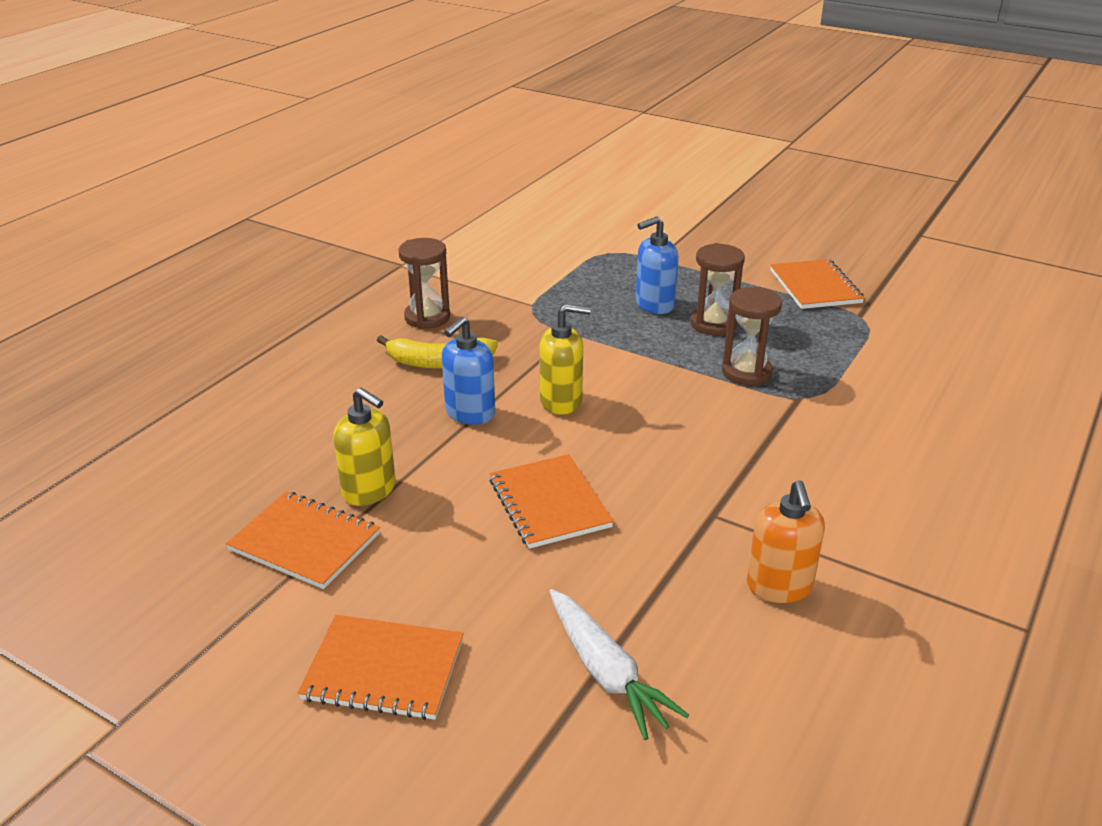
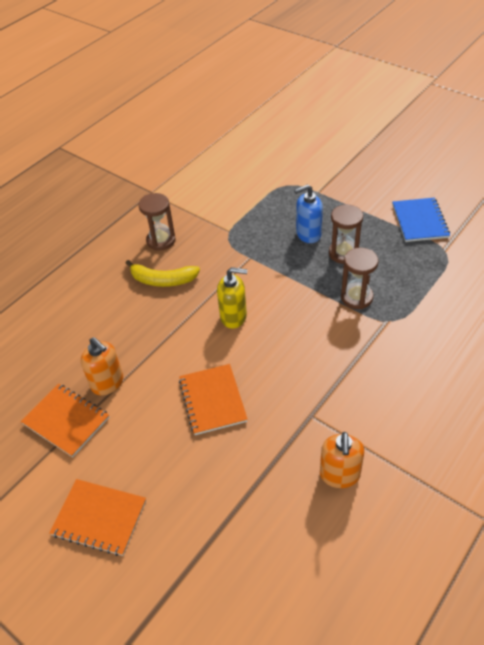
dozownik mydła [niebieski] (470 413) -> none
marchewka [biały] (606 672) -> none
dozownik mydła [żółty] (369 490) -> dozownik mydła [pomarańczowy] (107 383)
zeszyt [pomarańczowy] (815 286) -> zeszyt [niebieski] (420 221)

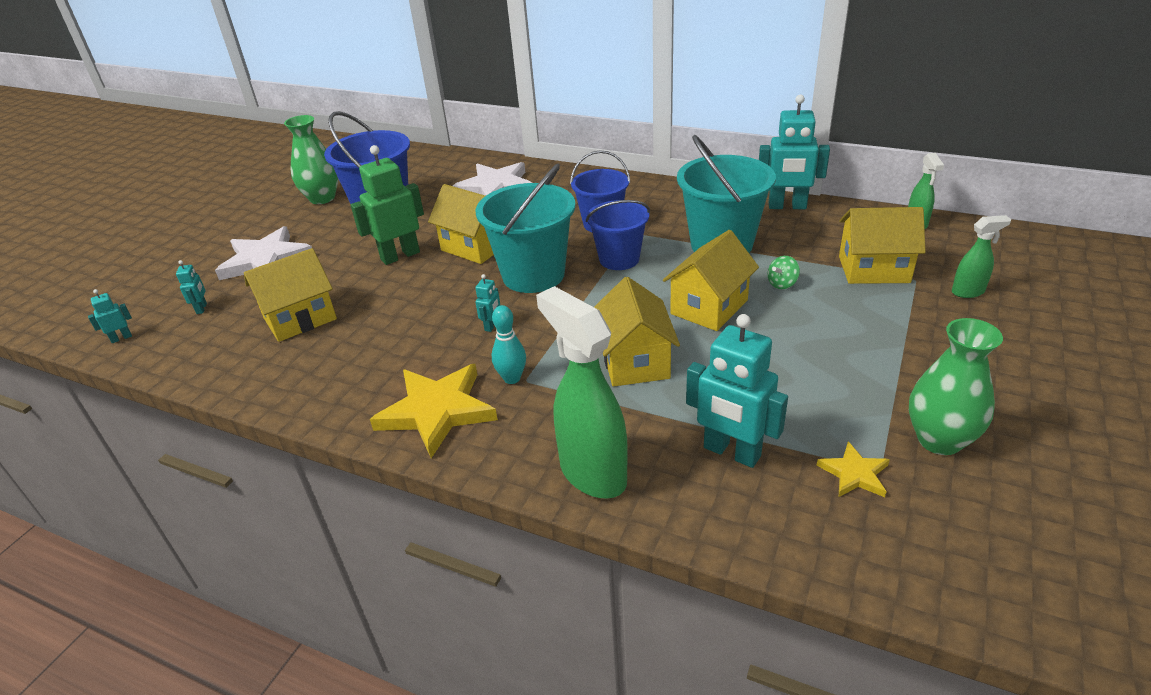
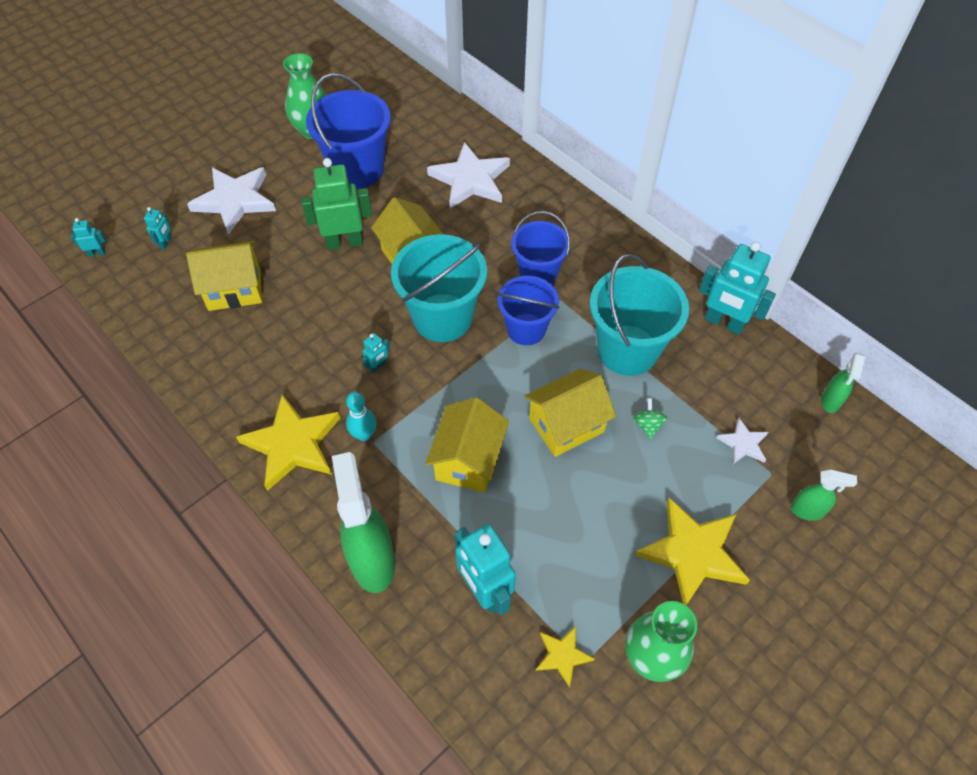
none -> gwiazda [żółty] (693 553)
domek [żółty] (873 269) -> gwiazda [biały] (743 444)
bączek [zielony] (782 284) -> bączek [zielony] (648 425), 105 degrees clockwise

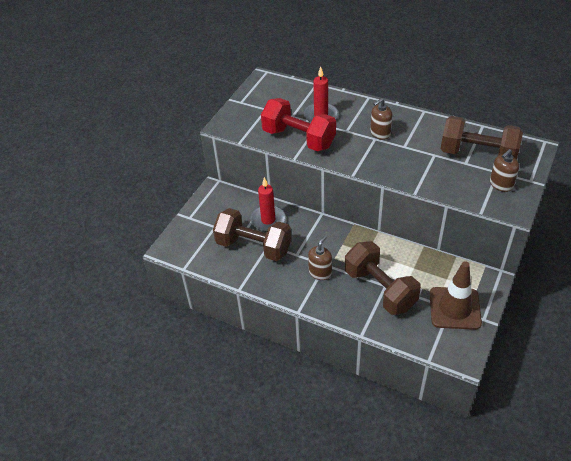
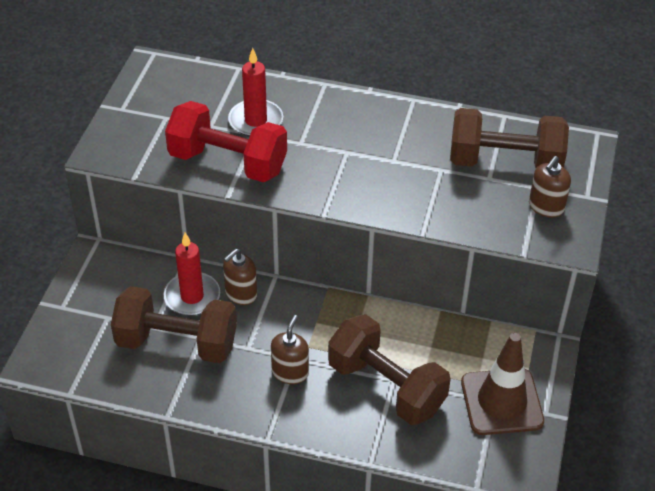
dozownik mydła [brązowy] (380 133) -> dozownik mydła [brązowy] (241 294), moved

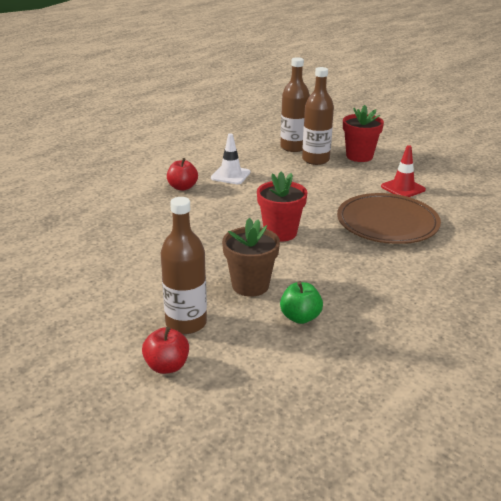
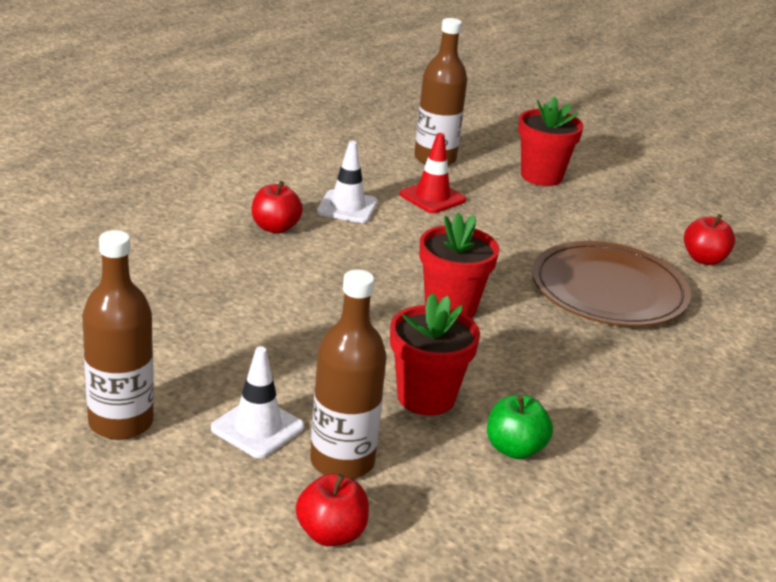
none -> pachołek [biały] (257 428)
none -> jabłko [czerwony] (704 259)
butelka [brązowy] (315 160) -> butelka [brązowy] (121 422), moved
pachołek [czerwony] (403 188) -> pachołek [czerwony] (432 197), moved
doniczka [brązowy] (250 285) -> doniczka [czerwony] (426 397)

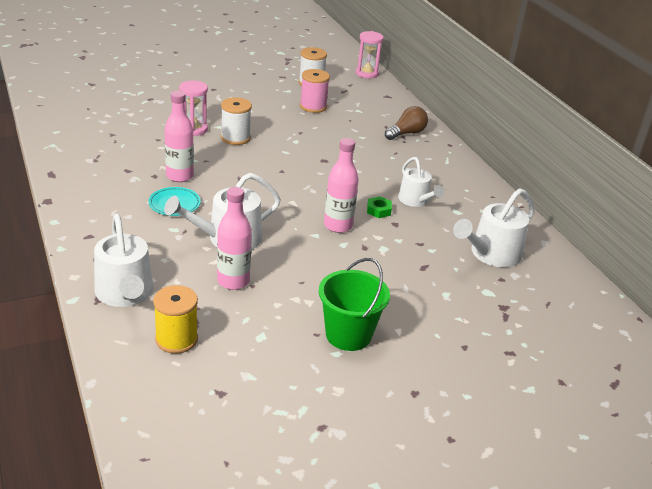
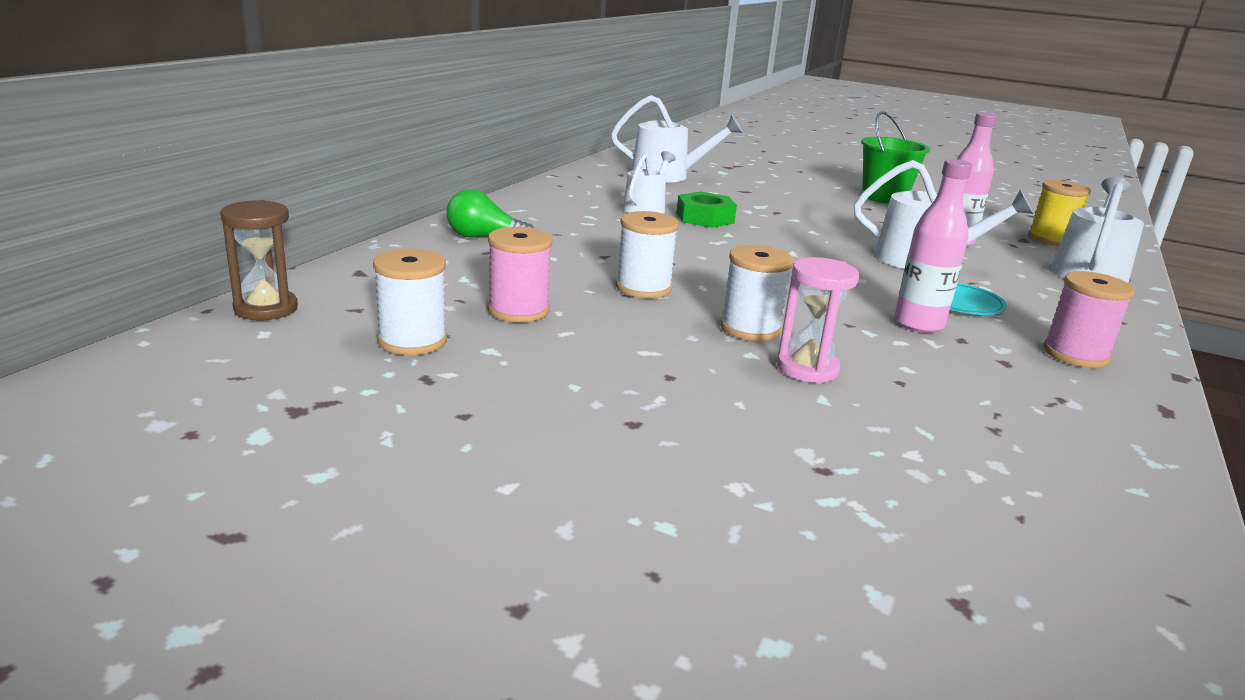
butelka [różowy] (338 226) -> none
none -> szpulka [biały] (643 288)
none -> szpulka [różowy] (1075 354)
klepsydra [różowy] (367 73) -> klepsydra [brązowy] (266 309)
żarówka [brązowy] (406 133) -> żarówka [zielony] (484 238)
nakrętka [zielony] (378 210) -> nakrętka [zielony] (705 218), x1.66

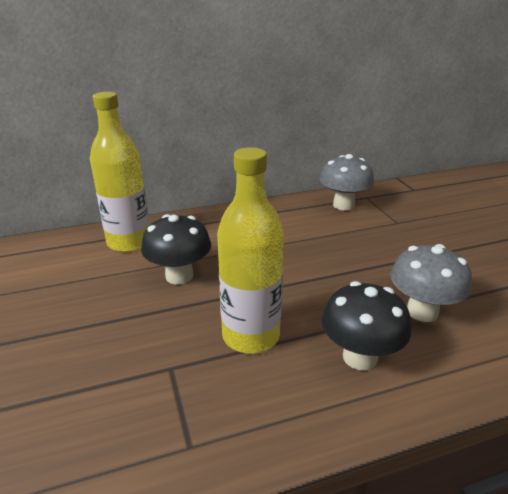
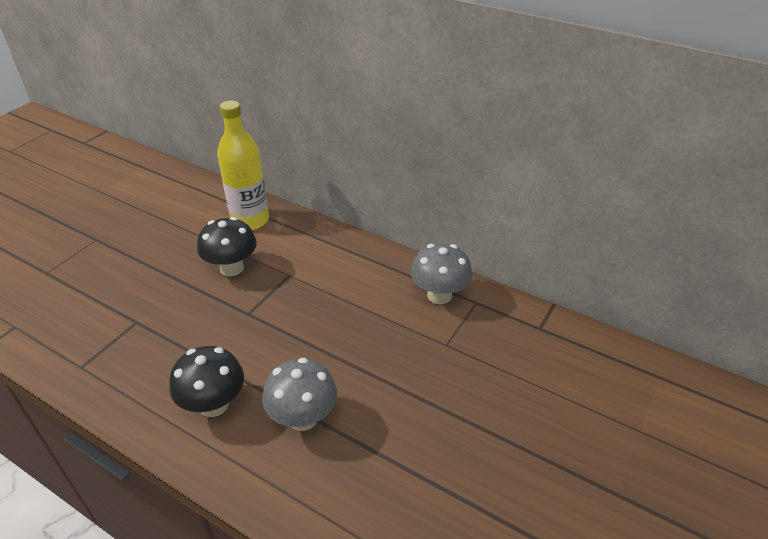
butelka [żółty] (251 336) -> none

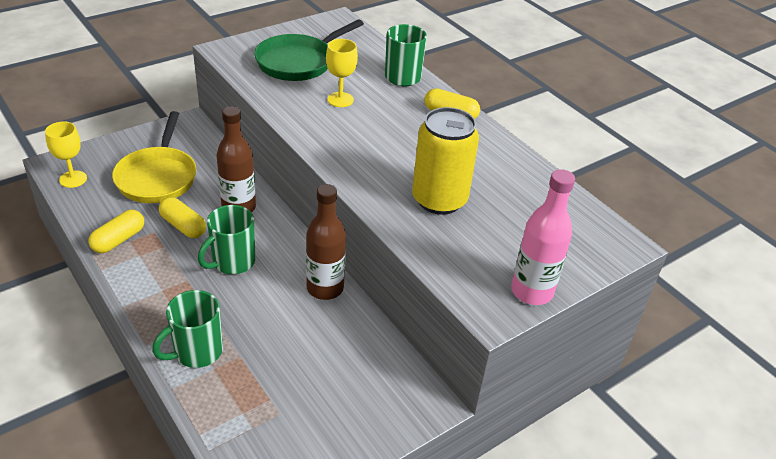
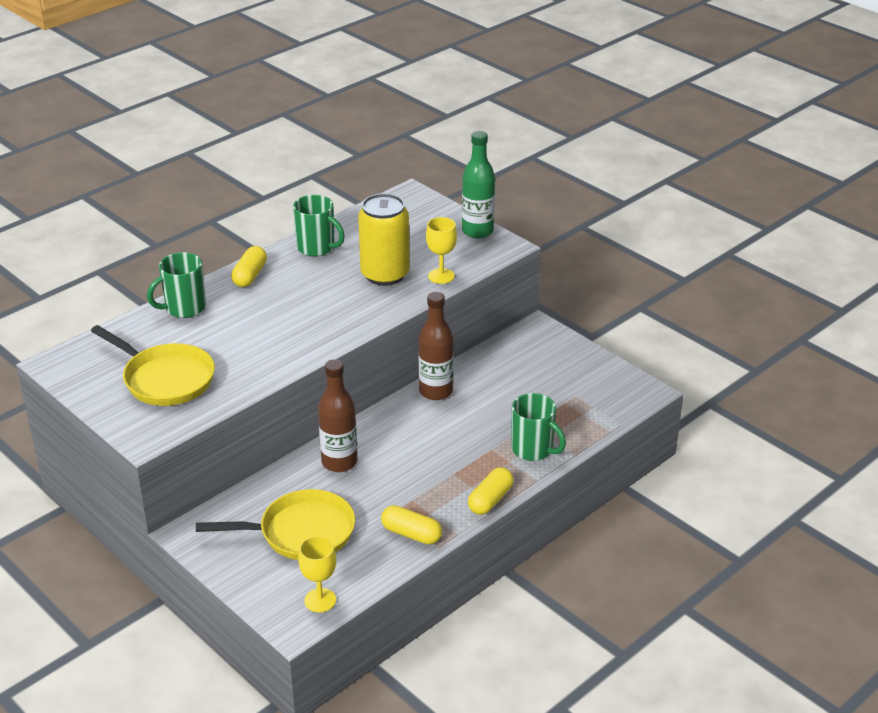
kapsułka [żółty] (183 226) -> kapsułka [żółty] (490 500), moved
kubek [zielony] (232 262) -> kubek [zielony] (317 248), moved
kielich [żółty] (340 99) -> kielich [żółty] (441 276), moved
patelnia [zielony] (298 62) -> patelnia [żółty] (165 379)
butelka [różowy] (532 291) -> butelka [zielony] (477 231)

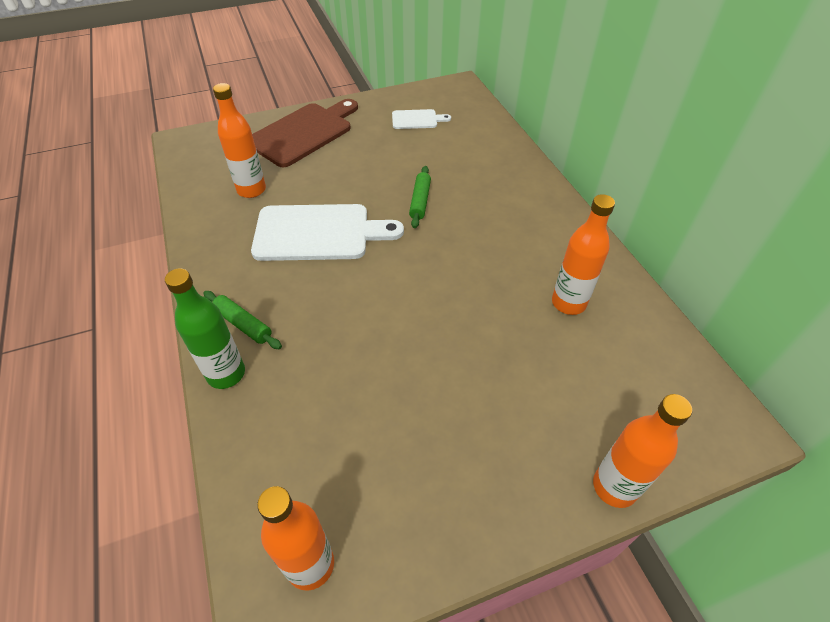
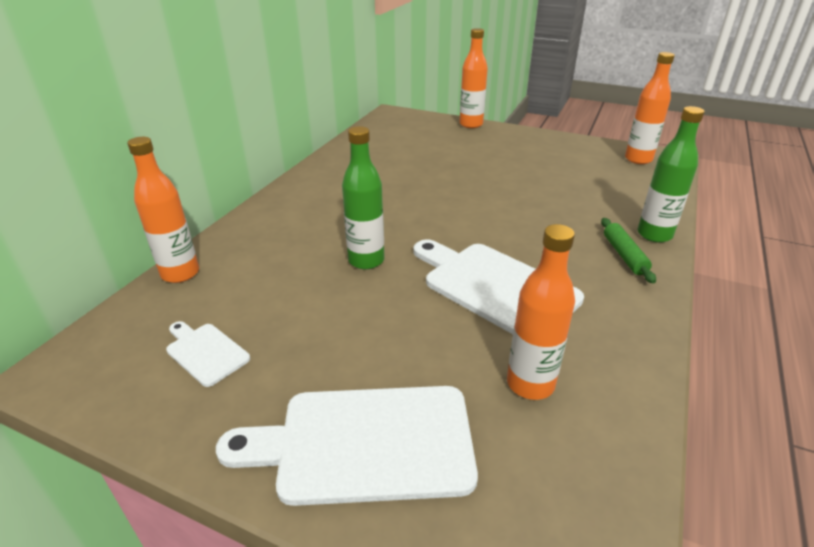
butelka [pomarańczowy] (568 303) -> butelka [pomarańczowy] (180 273), moved
wałek do ciasta [zielony] (420 201) -> butelka [zielony] (366 260)
deska do krojenia [brązowy] (303 133) -> deska do krojenia [biały] (365 443)

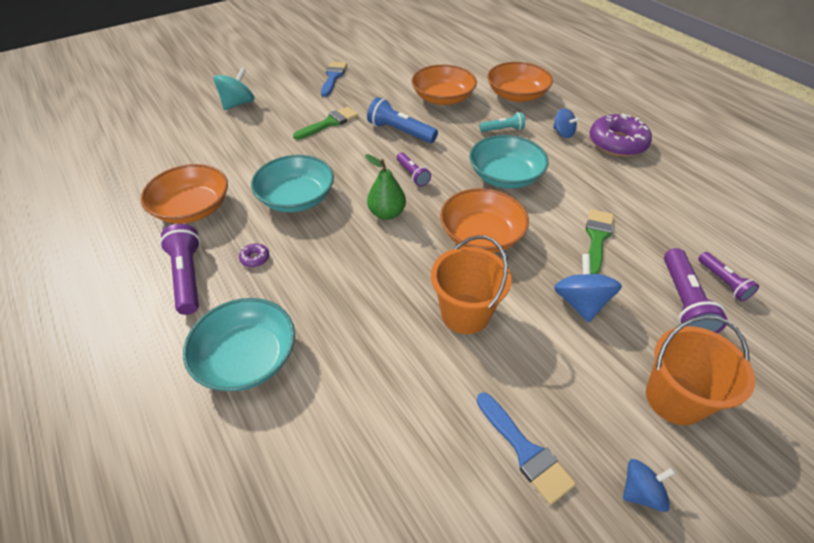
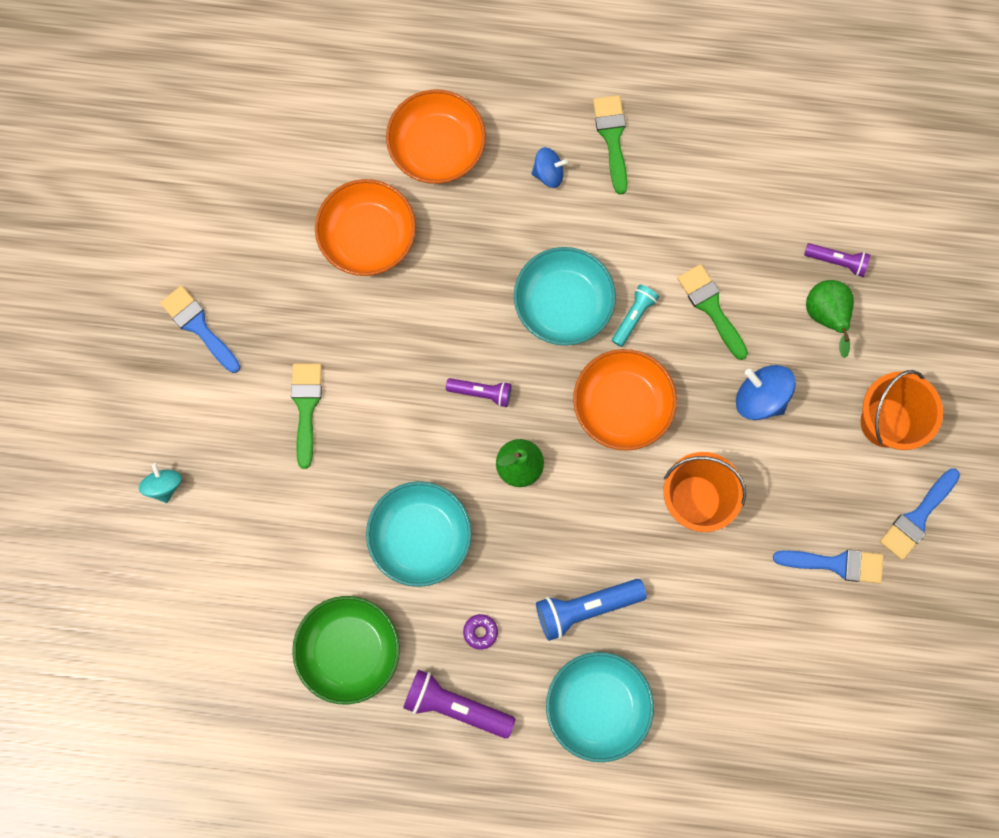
latarka [niebieski] (400 132) -> latarka [niebieski] (586 607), moved
latarka [turkusowy] (502 130) -> latarka [turkusowy] (633 317), moved
donut [fioletowy] (617 143) -> pędzel [zielony] (612 138)
bączek [niebieski] (640 491) -> pędzel [niebieski] (917 517)
latarka [fioletowy] (683 301) -> gruszka [zielony] (826 316)
miska [pomarańczowy] (192 208) -> miska [zielony] (349 650)
bączek [turkusowy] (238 104) -> bączek [turkusowy] (164 485), x0.65

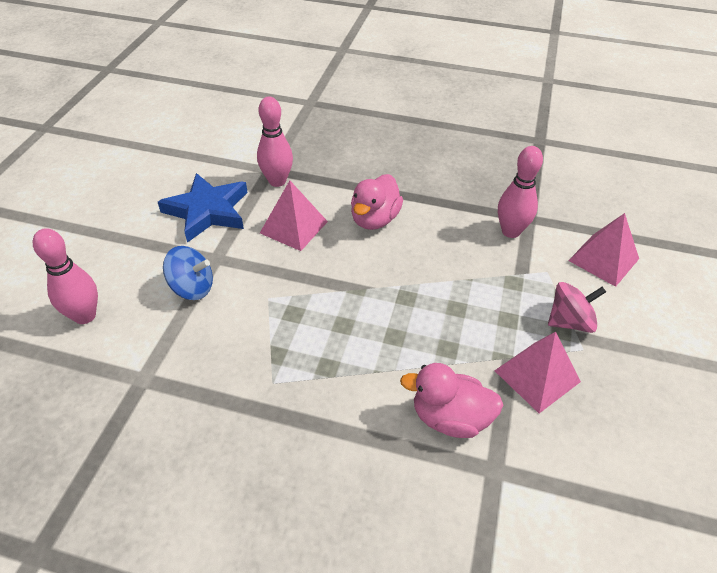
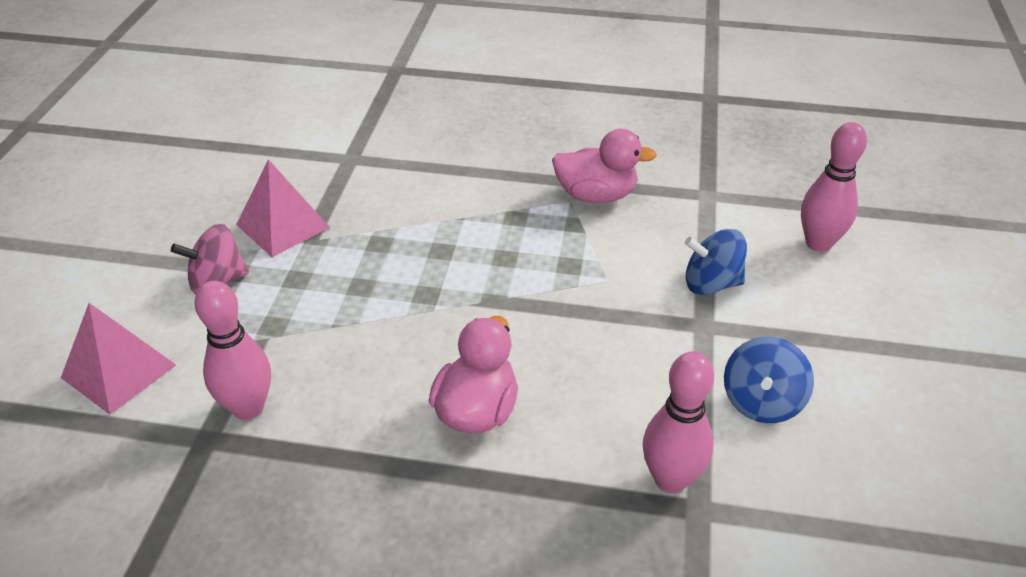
piramida [różowy] (294 227) -> none
kaczka [różowy] (450 418) -> kaczka [różowy] (596 195), moved
gwiazda [niebieski] (207 211) -> bączek [niebieski] (761 401)

